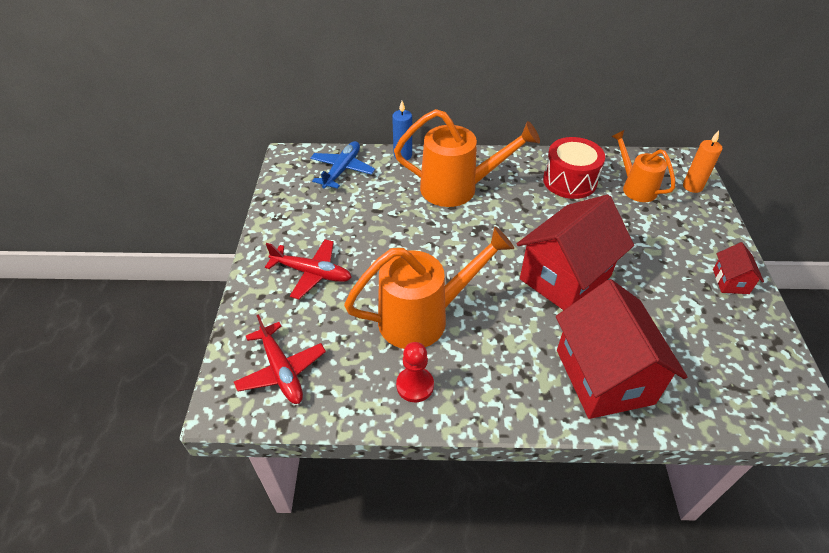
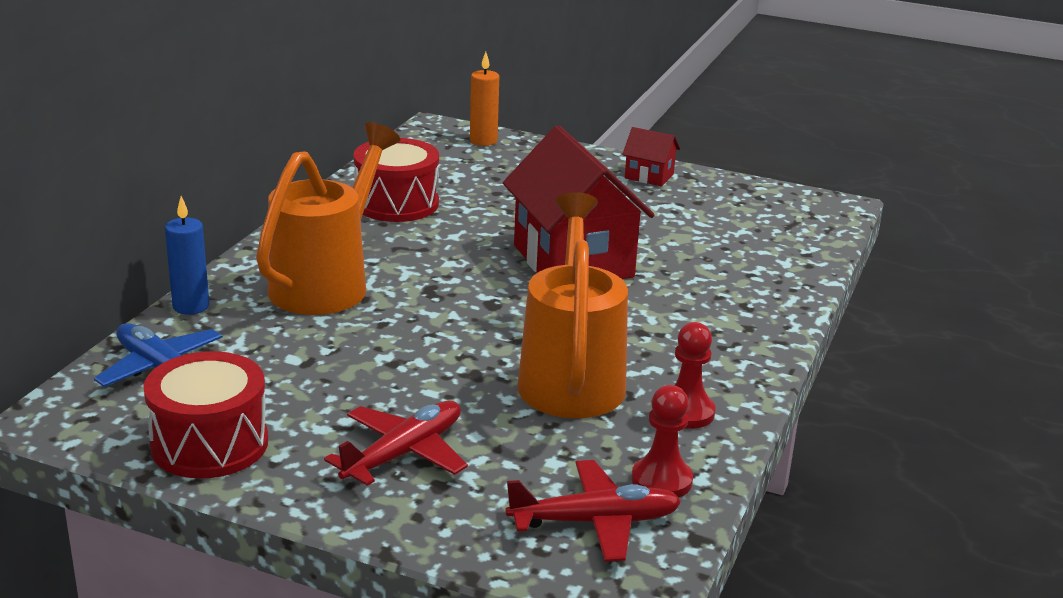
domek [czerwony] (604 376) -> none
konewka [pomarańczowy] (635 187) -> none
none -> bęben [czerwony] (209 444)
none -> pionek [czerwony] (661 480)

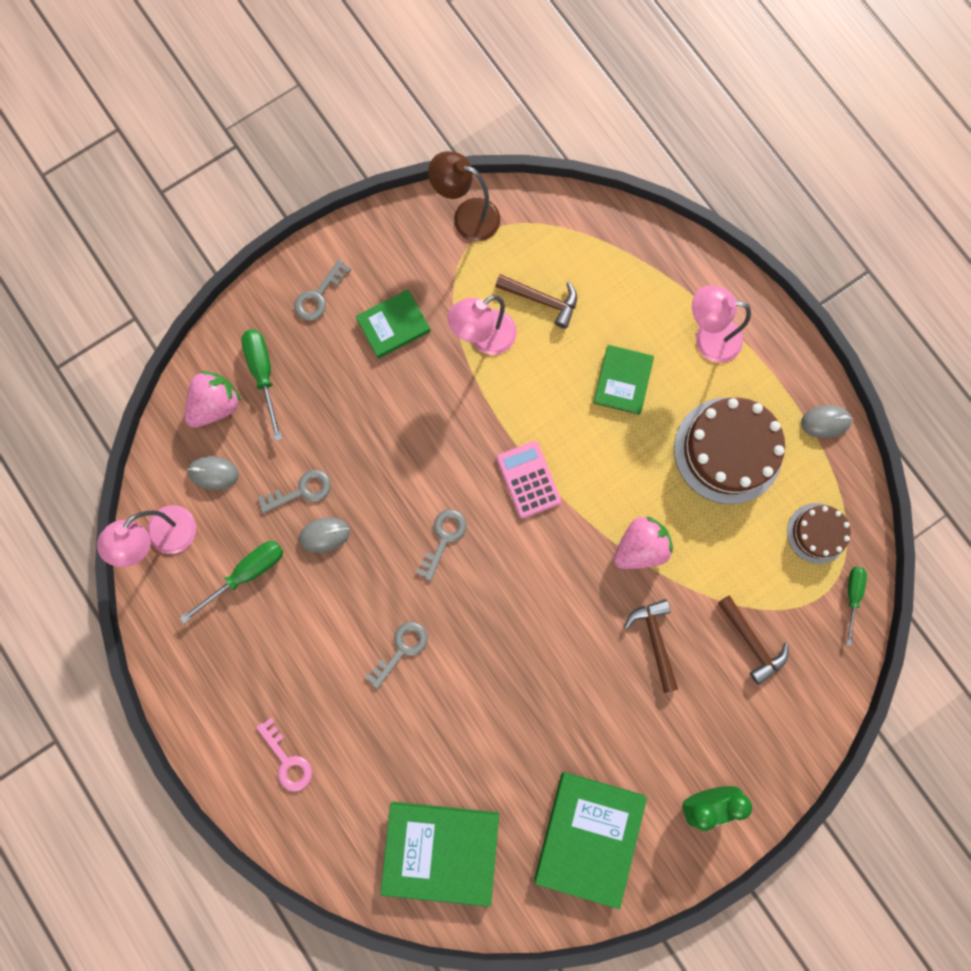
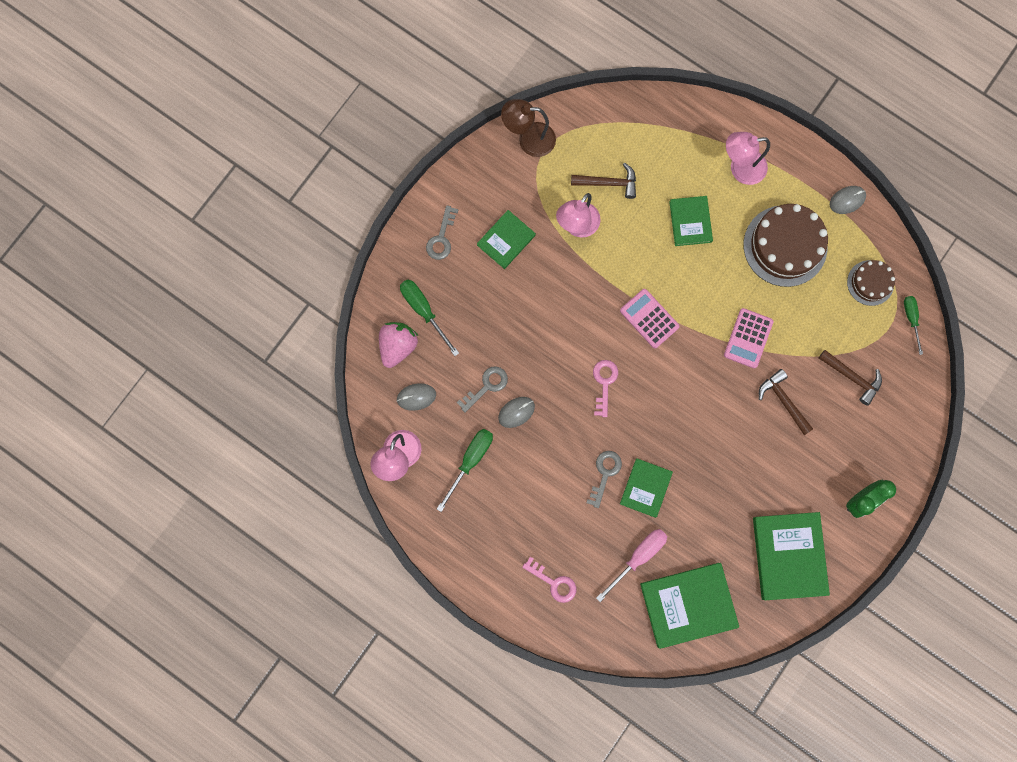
none -> śrubokręt [różowy] (638 557)
none -> książka [zielony] (645 488)
truskawka [różowy] (640 547) -> kalkulator [różowy] (748 338)
klucz [szary] (444 538) -> klucz [różowy] (604 383)

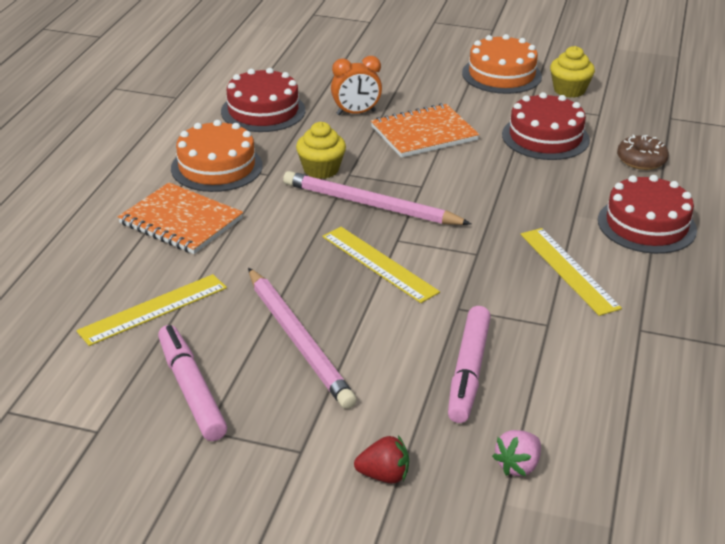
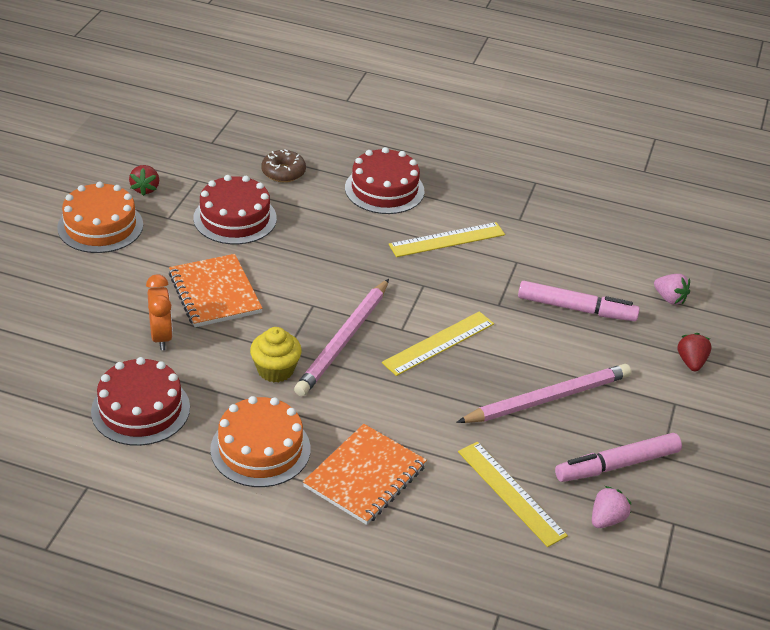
none -> truskawka [różowy] (607 519)
muffinka [żółty] (569 90) -> truskawka [czerwony] (145 189)

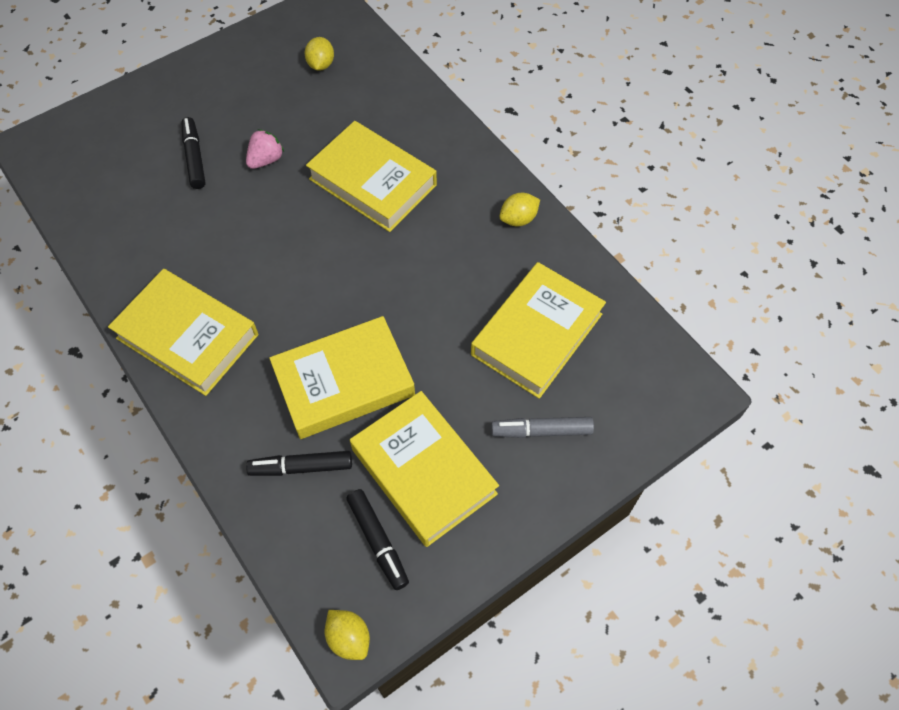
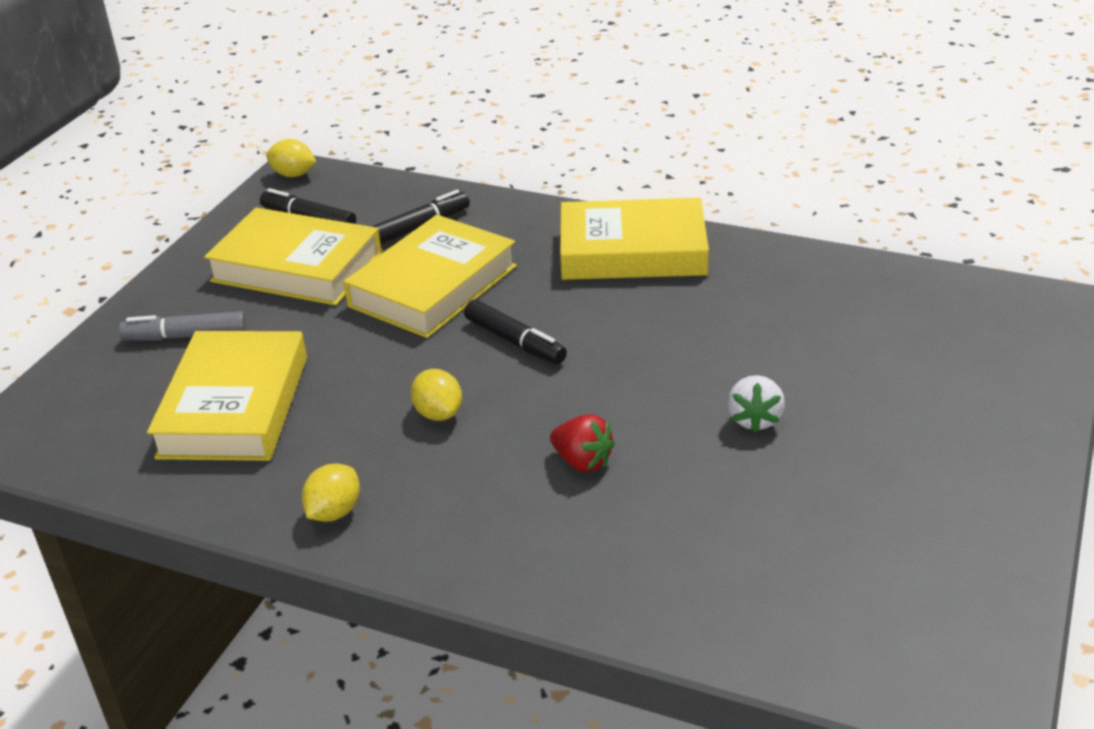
flamaster [czarny] (194 157) -> flamaster [czarny] (515 341), moved
cytryna [żółty] (321 65) -> cytryna [żółty] (438 413), moved
książka [żółty] (373 182) -> truskawka [czerwony] (582 461)
truskawka [różowy] (266 160) -> truskawka [biały] (754 419)
flamaster [szary] (541 431) -> flamaster [szary] (185 336), 150 degrees counterclockwise

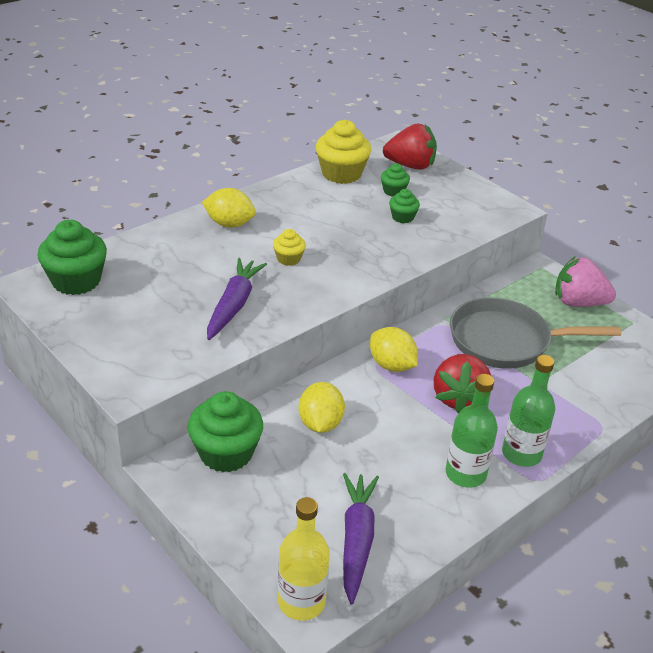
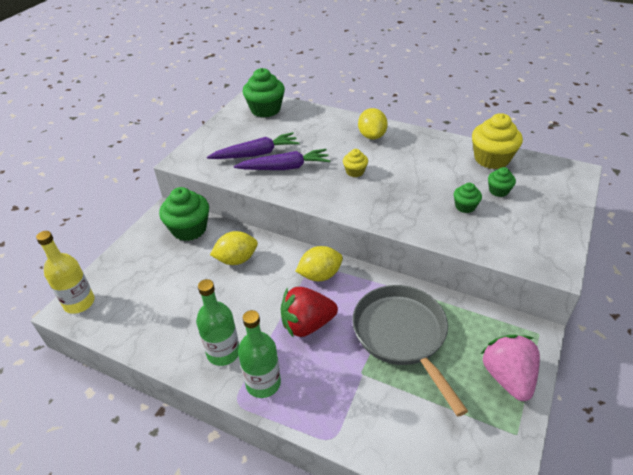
truskawka [czerwony] (410 166) -> none
marchewka [fioletowy] (356 540) -> marchewka [fioletowy] (256 154), moved
cytryna [żółty] (391 365) -> cytryna [żółty] (320 275), 45 degrees clockwise

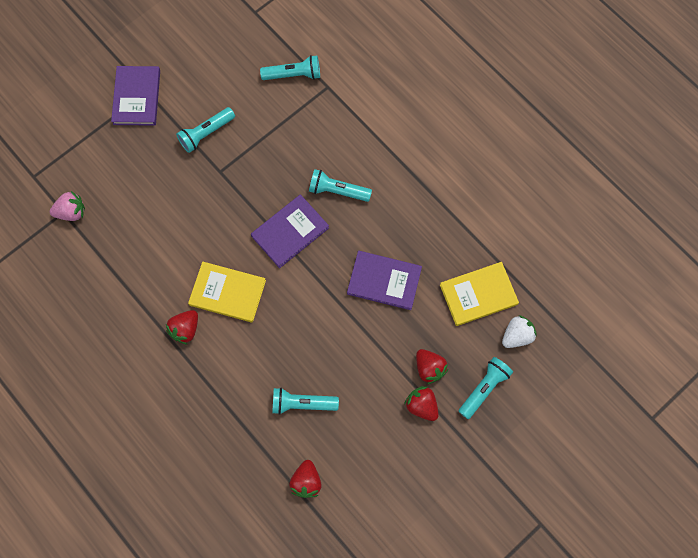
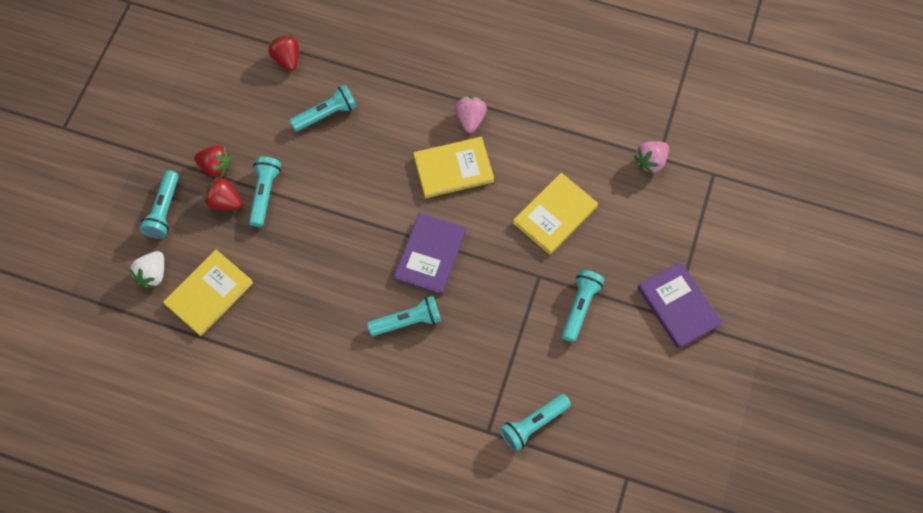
książka [fioletowy] (384 281) -> none
none -> latarka [turkusowy] (265 194)
none -> książka [żółty] (555 215)
truskawka [czerwony] (185 329) -> truskawka [różowy] (470 119)

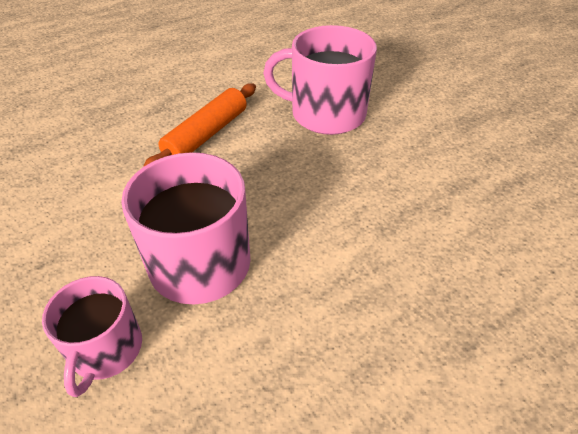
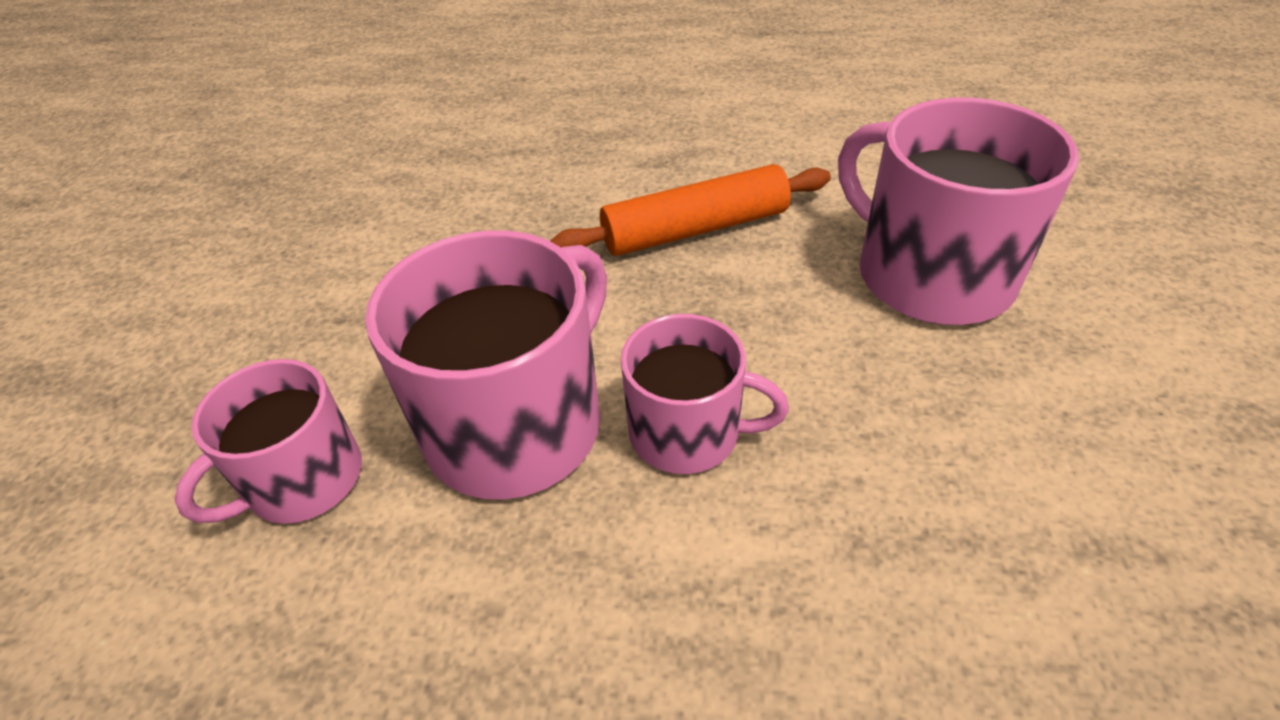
none -> kubek [różowy] (688 432)

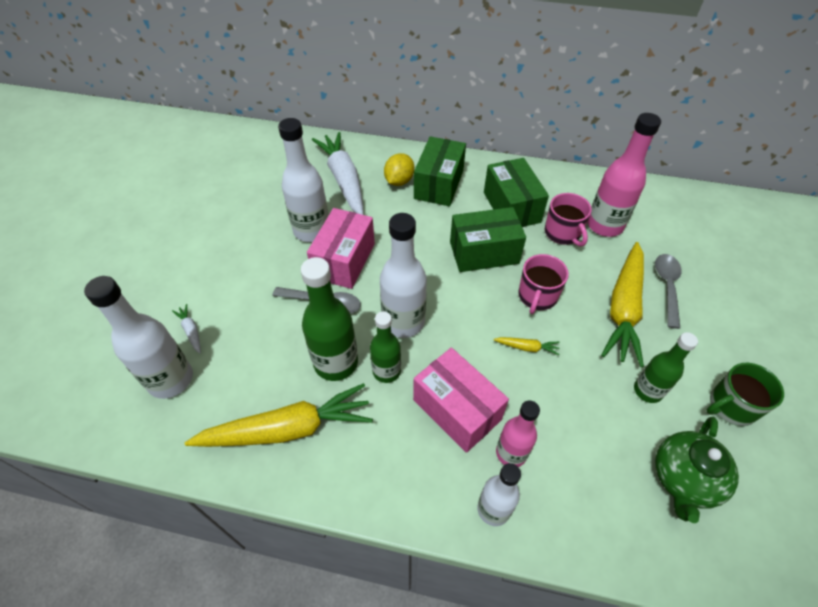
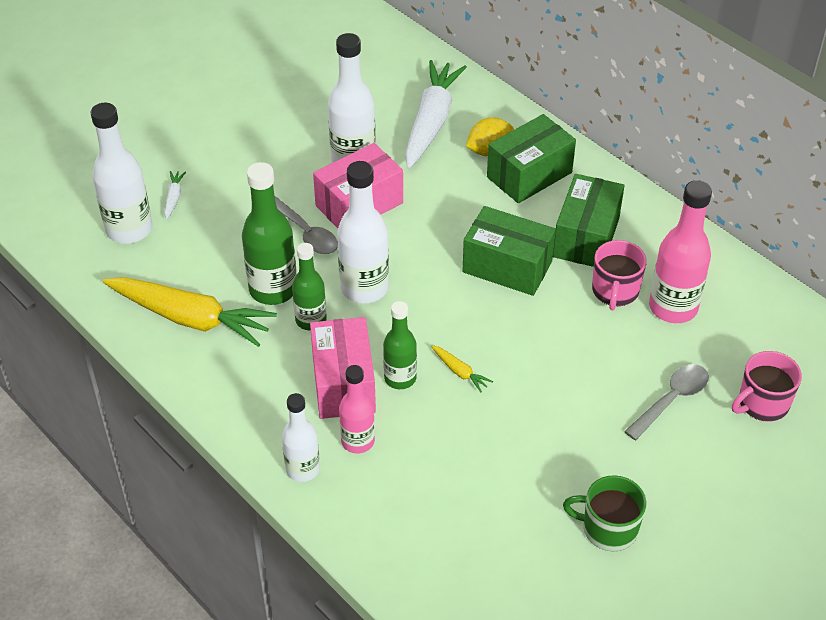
marchewka [żółty] (623 308) -> none
imbryk [zielony] (684 479) -> none
kubek [różowy] (537 296) -> kubek [różowy] (762 403), moved
butelka [zielony] (647 391) -> butelka [zielony] (400 378), moved

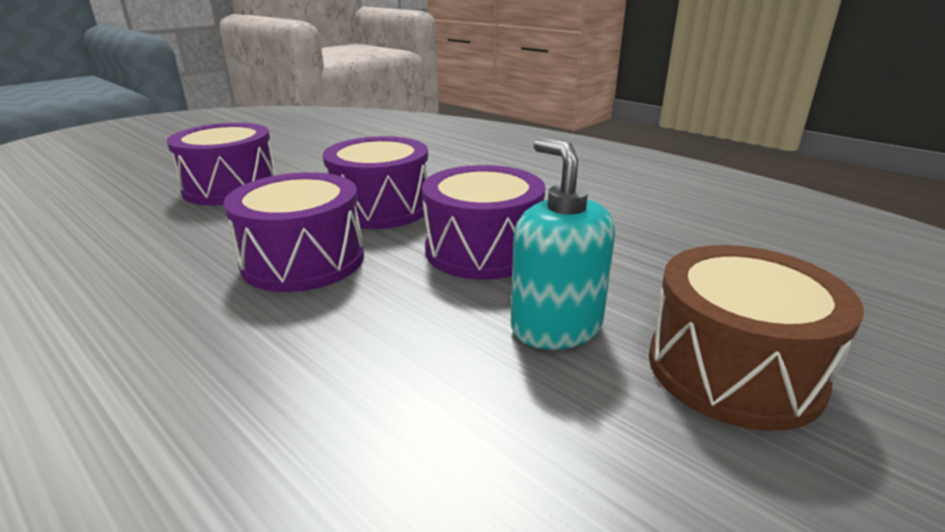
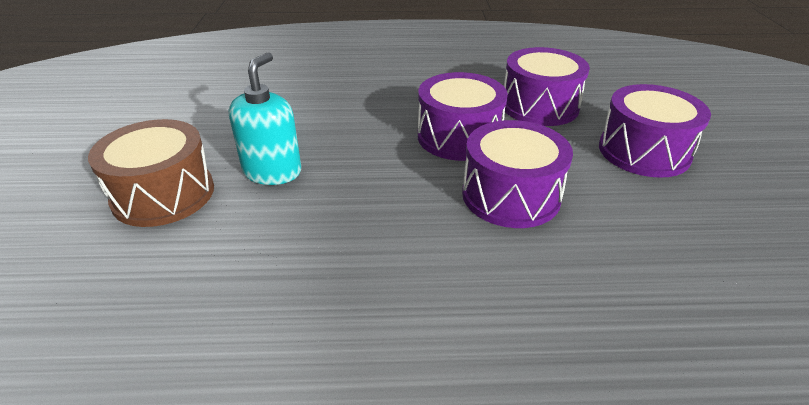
bęben [fioletowy] (483 250) -> bęben [fioletowy] (539 106), moved
dozownik mydła [turkusowy] (556 327) -> dozownik mydła [turkusowy] (272 171), 90 degrees counterclockwise

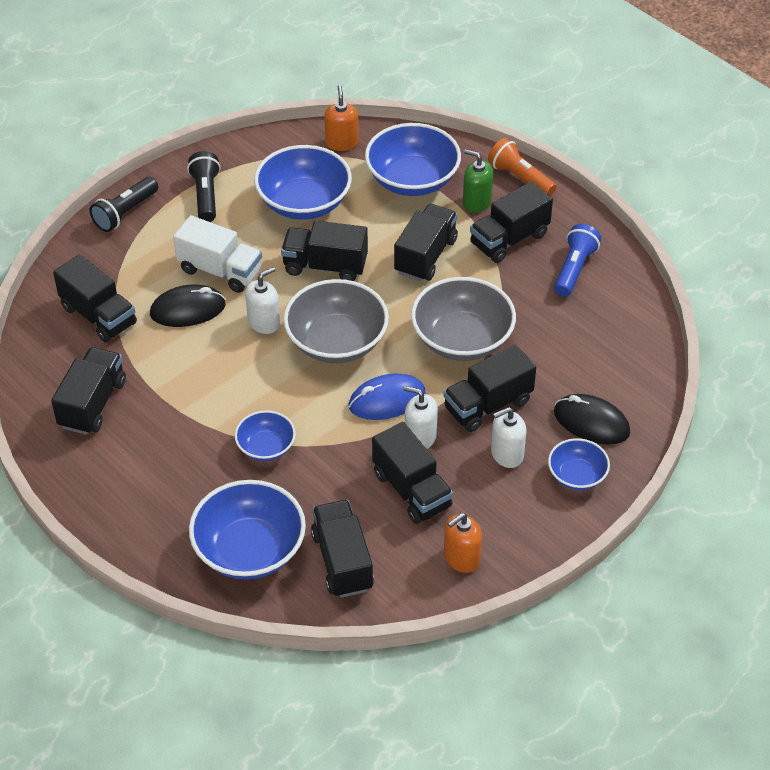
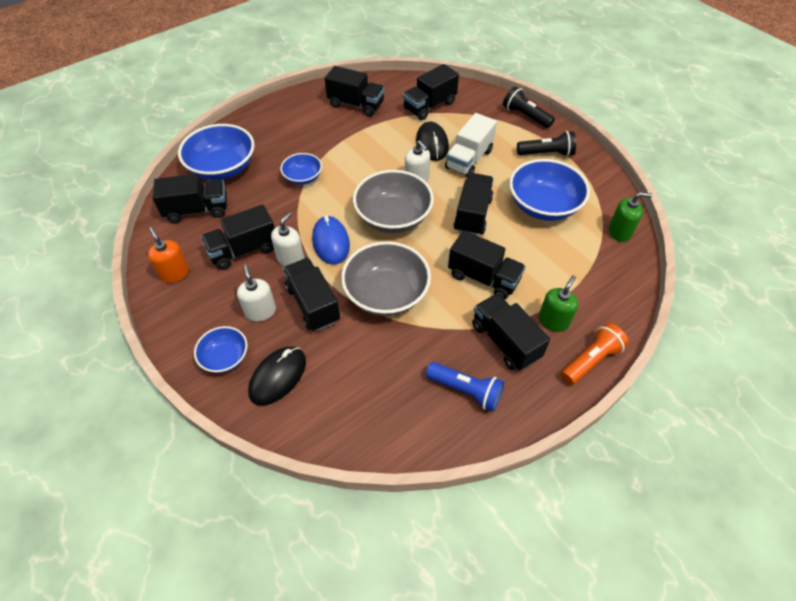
miska [niebieski] (412 180) -> none
dozownik mydła [pomarańczowy] (342 142) -> dozownik mydła [zielony] (619 232)

